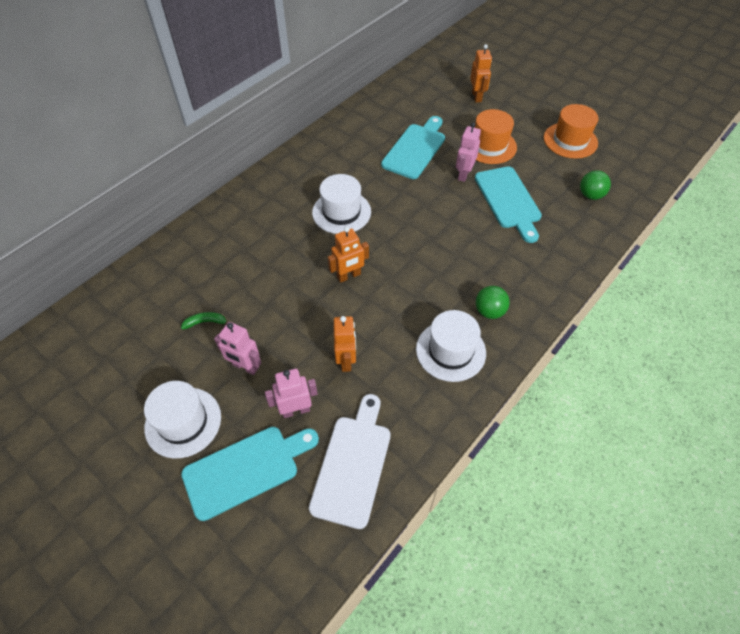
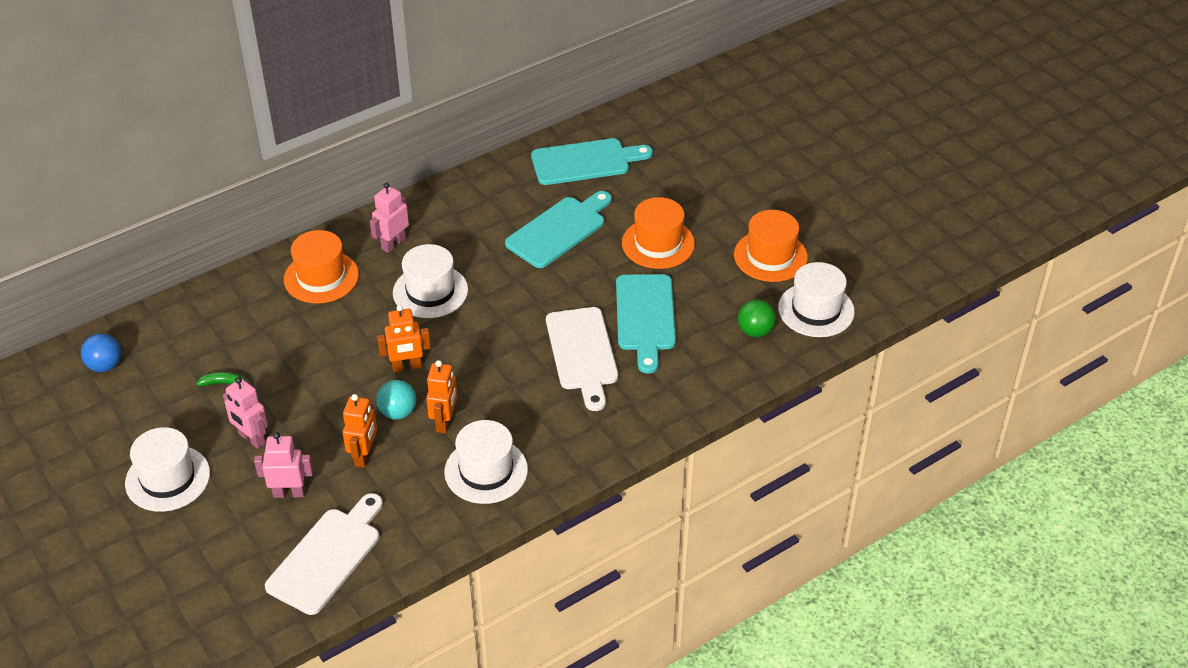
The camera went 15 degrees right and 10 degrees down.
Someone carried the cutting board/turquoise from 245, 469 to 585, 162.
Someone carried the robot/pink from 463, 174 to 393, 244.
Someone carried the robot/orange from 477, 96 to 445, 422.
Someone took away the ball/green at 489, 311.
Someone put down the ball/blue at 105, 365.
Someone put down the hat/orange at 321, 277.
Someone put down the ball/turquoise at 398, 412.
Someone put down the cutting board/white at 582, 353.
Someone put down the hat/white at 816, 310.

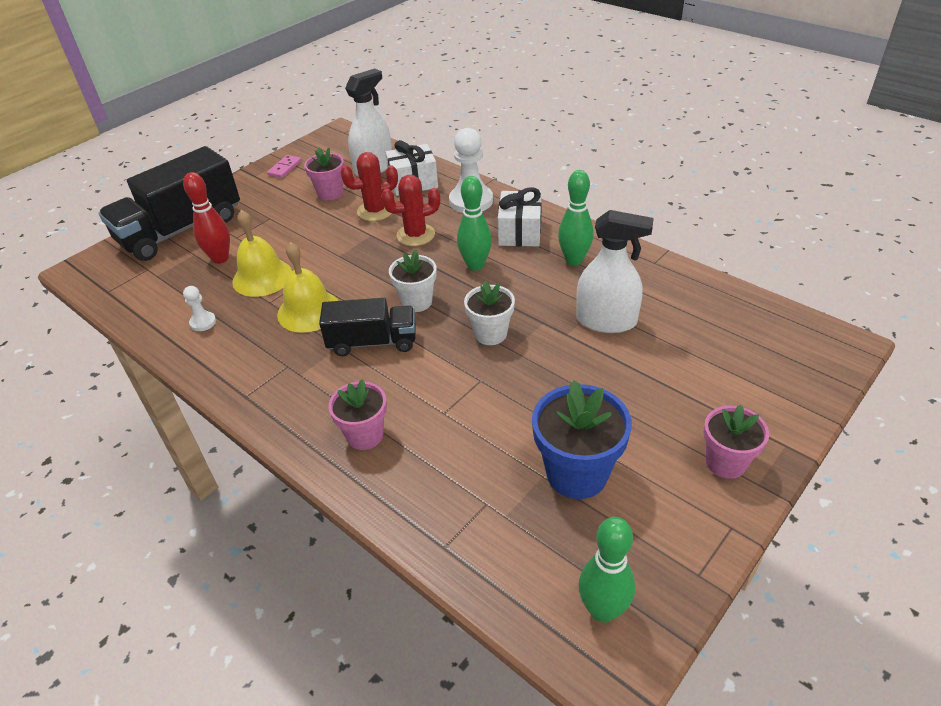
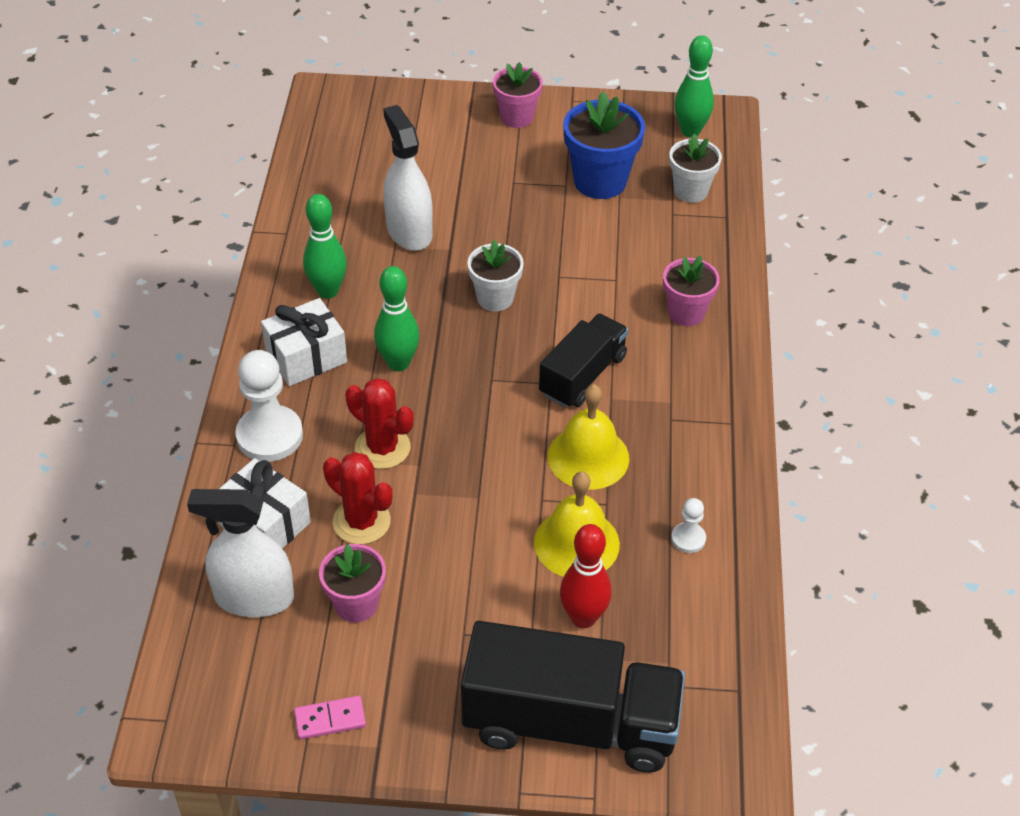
The camera went 130 degrees left and 5 degrees up.
Someone rotated the truck/black at 372, 342 by 75 degrees clockwise.
Someone carried the flower pot/white from 416, 302 to 690, 191.

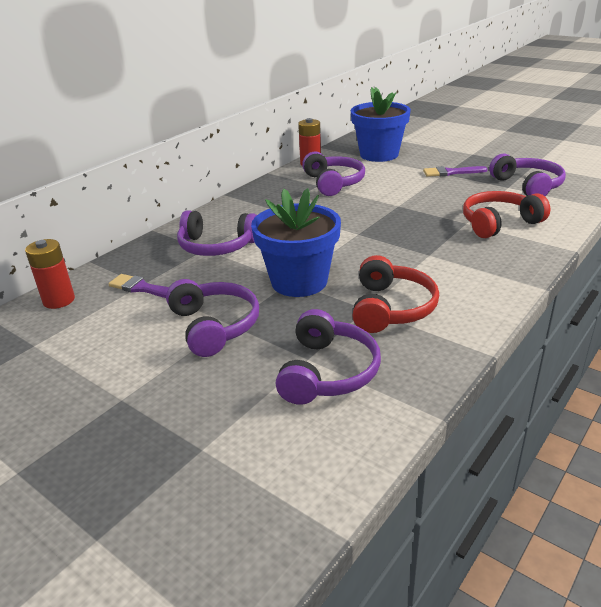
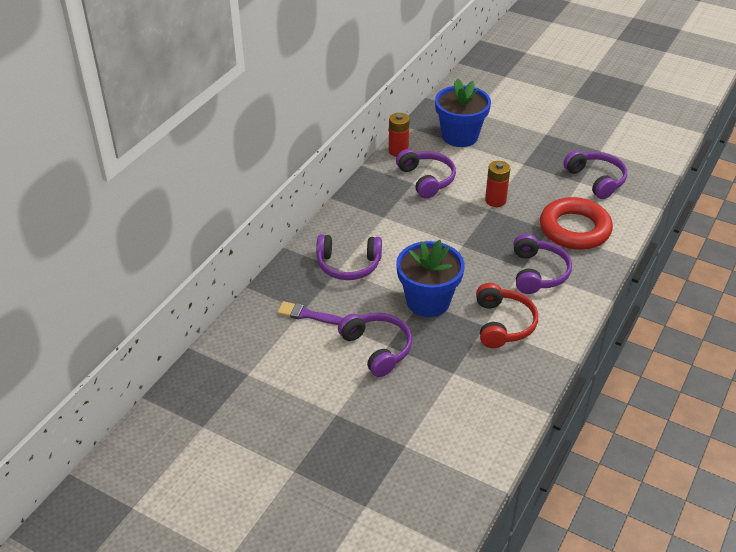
The camera went 10 degrees left and 10 degrees up.
Someone carried the battery/red from 59, 300 to 495, 200.
Someone carried the headphones/purple from 327, 372 to 538, 273.
Someone took away the brush/purple at 451, 172.
Someone swapped the headphones/red at 499, 223 for the ring/red at 574, 229.

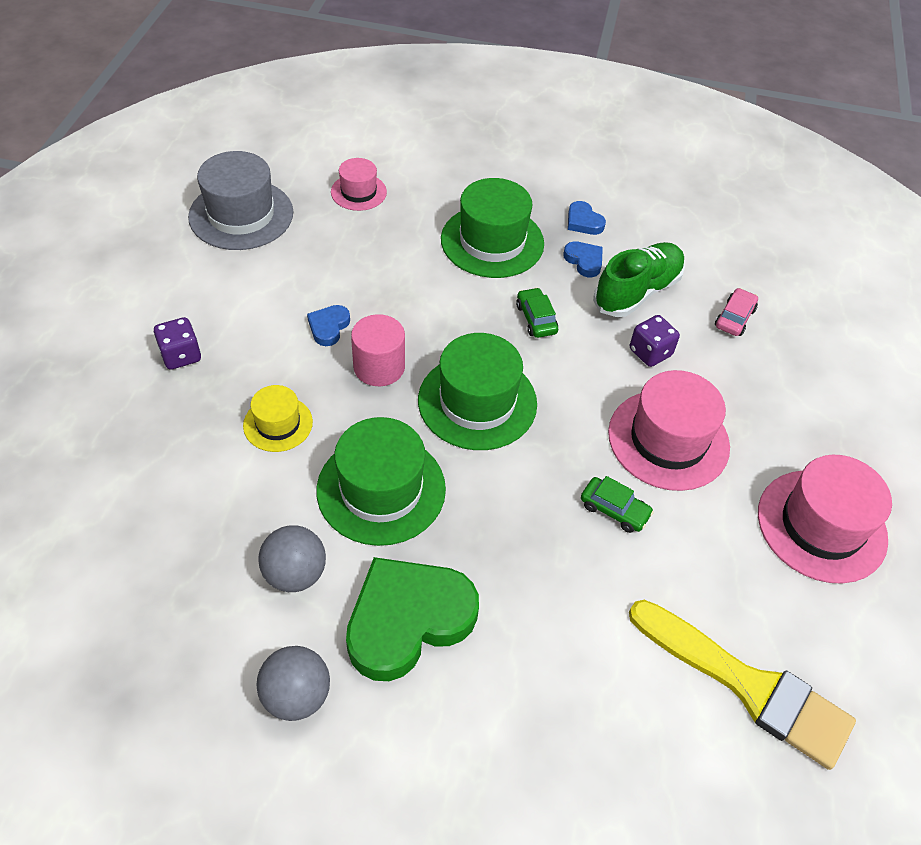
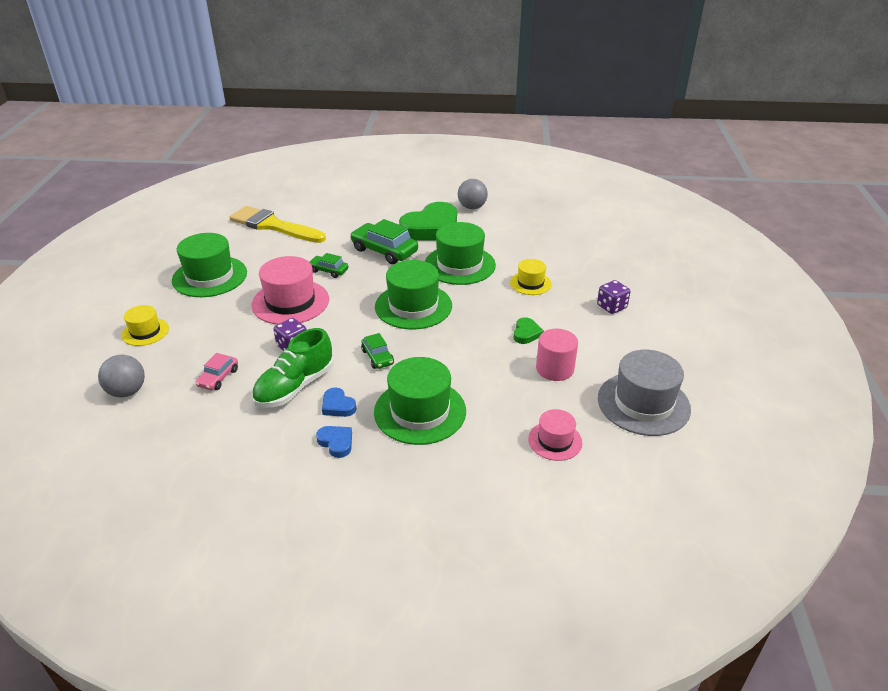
The camera went 175 degrees right and 15 degrees down.
Someone carried the ball/grey from 295, 574 to 127, 391.
Someone repainted the heart/blue at 328, 327, which became the heart/green at 526, 333.
Someone carried the cylinder/pink from 379, 367 to 554, 369.
Someone repainted the hat/pink at 821, 525, which became the hat/green at 209, 276.
Someone put down the hat/yellow at 145, 332.
Someone put down the car/green at 384, 251.

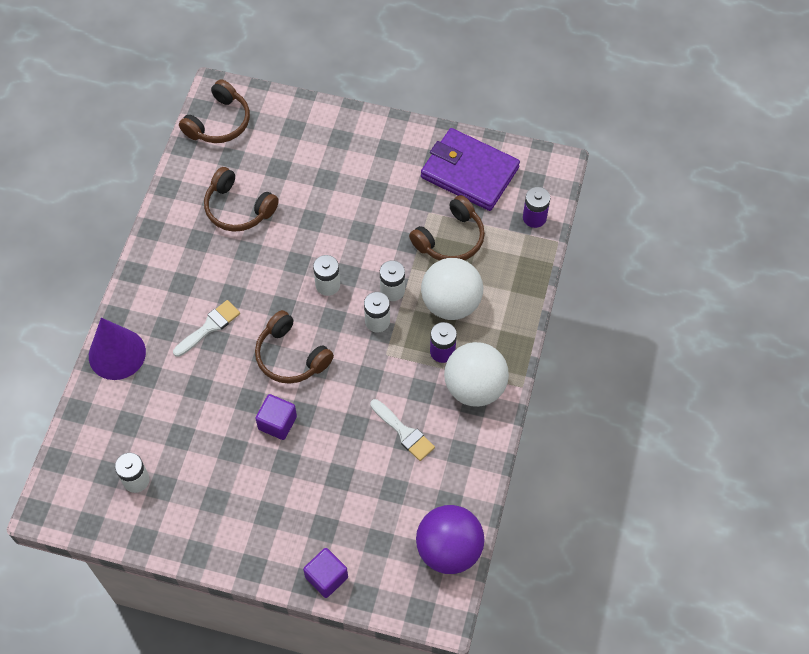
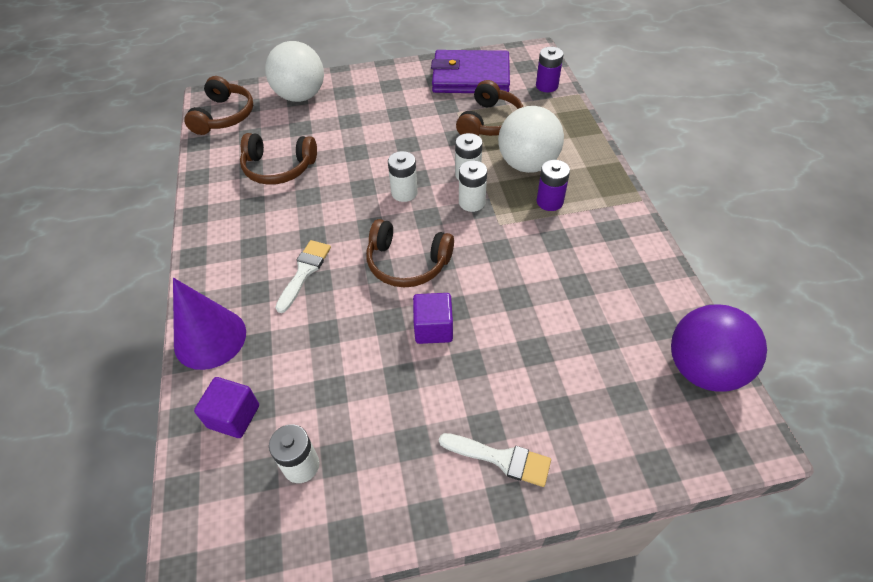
The camera went 25 degrees left and 10 degrees down.
Someone carried the cube/purple from 326, 577 to 234, 416.
Someone carried the brush/white from 404, 432 to 501, 459.
Someone carried the ball/white from 475, 387 to 300, 96.

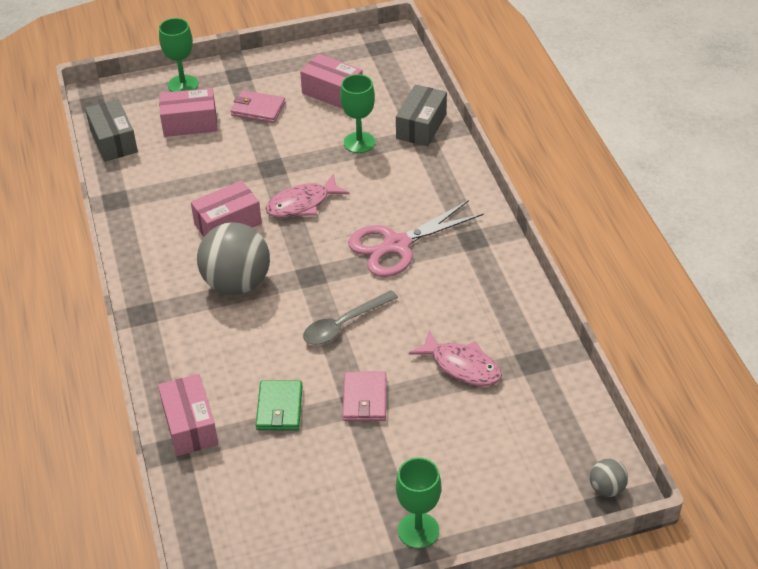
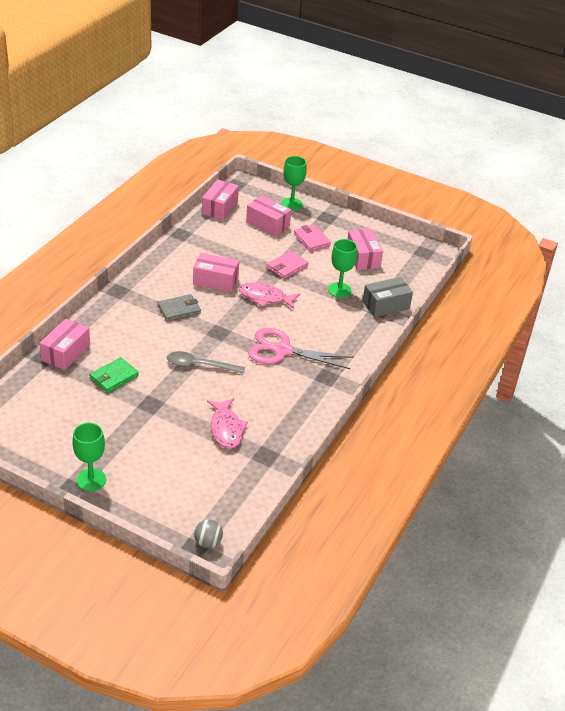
The camera went 40 degrees right and 5 degrees down.
Someone repainted the box/grey at 113, 141, which became the box/pink at 219, 208.
Someone swapped the ball/grey at 237, 283 for the wallet/grey at 179, 309.
Someone carried the wallet/pink from 365, 399 to 287, 267.

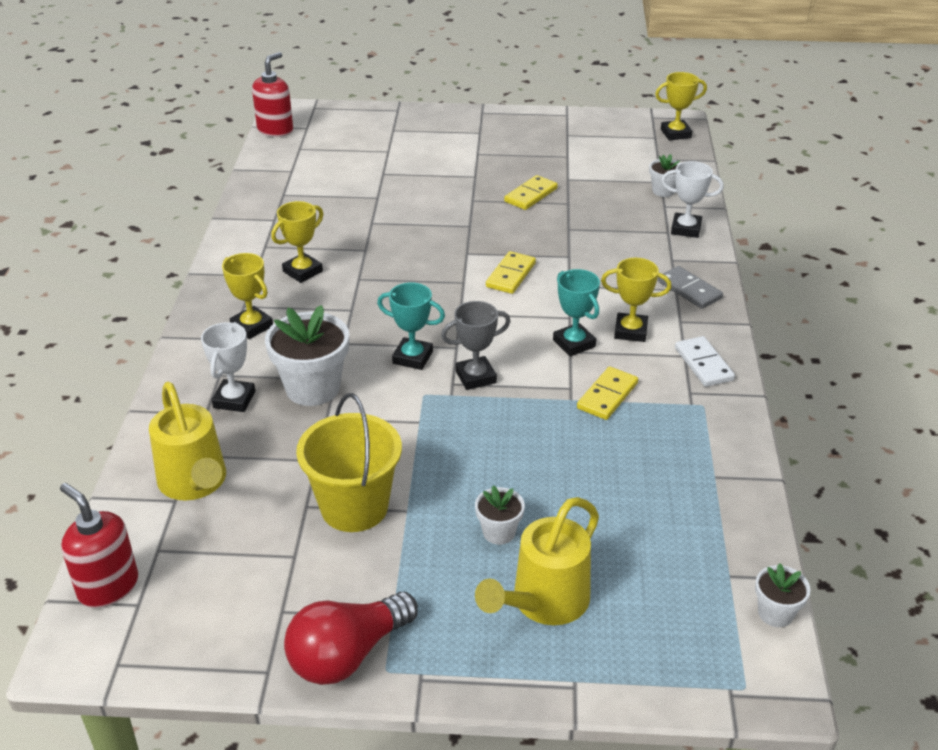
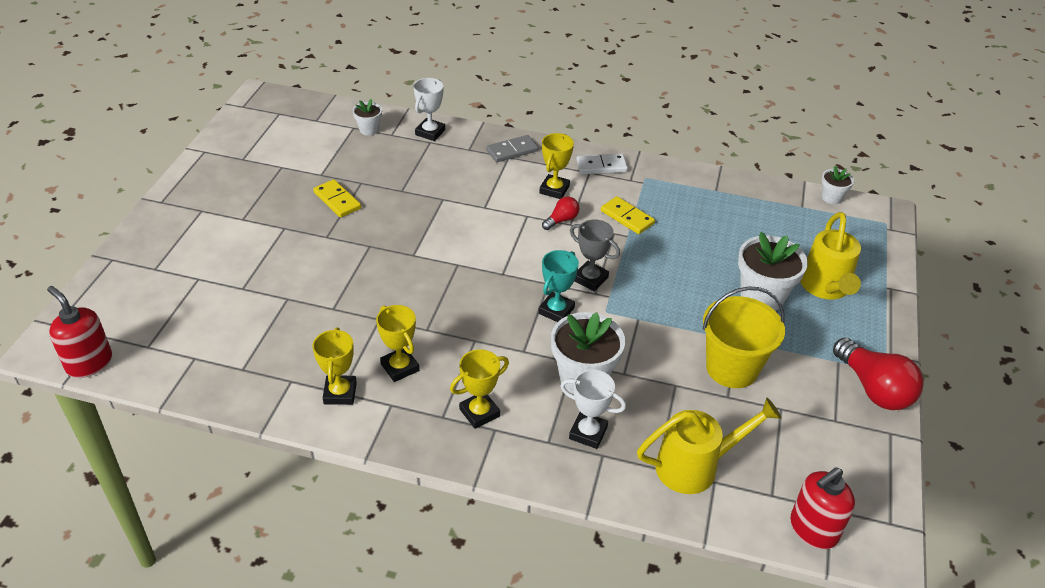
The camera went 80 degrees left and 5 degrees up.
Someone rotated the trophy/grey at 475, 377 by 45 degrees counterclockwise.
Someone scaled the flower pot/white at 499, 532 by 1.91.
Someone rotated the watering can/yellow at 543, 603 by 45 degrees clockwise.
Someone took away the domino/yellow at 511, 275.
Someone swapped the trophy/turquoise at 574, 343 for the light bulb/red at 561, 220.
Someone carried the trophy/yellow from 675, 133 to 340, 393.

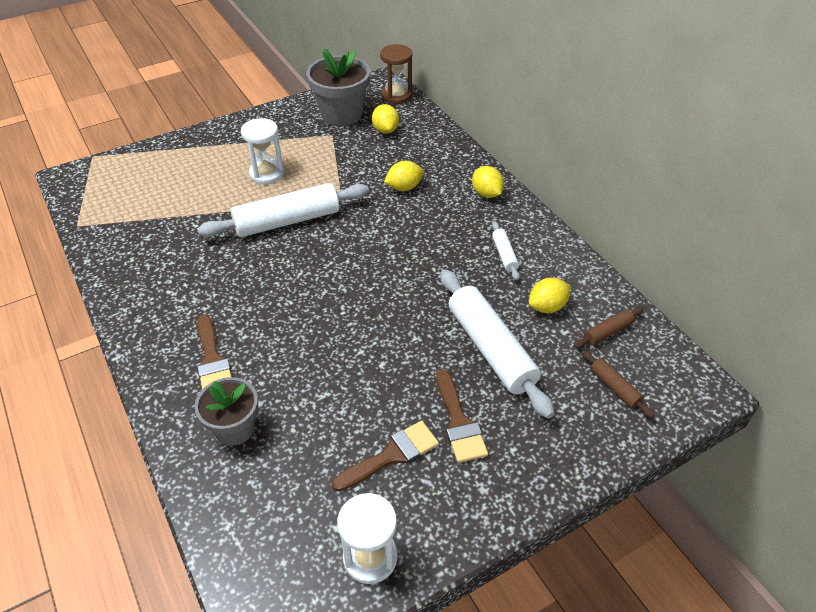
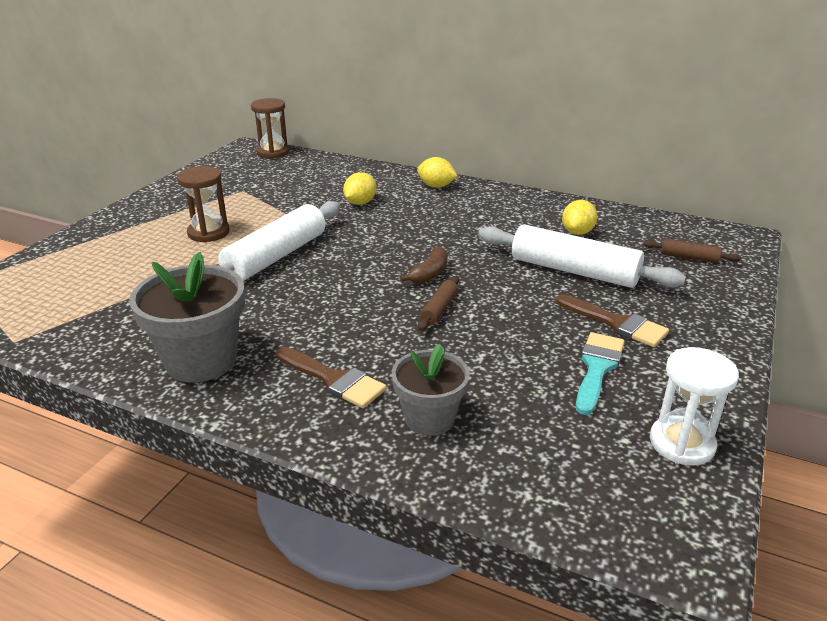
The camera went 35 degrees left and 15 degrees down.
Someone repainted the hourglass/white at 267, 173, which became the hourglass/brown at 208, 233.
Someone carried the flower pot/grey from 341, 114 to 201, 360.
Someone repainted the brush/brown at 392, 455, which became the brush/turquoise at 597, 368.
Someone took away the lemon/yellow at 385, 130.
Someone took away the rolling pin/white at 504, 255.
Someone carried the rolling pin/brown from 607, 332 to 439, 309.
Someone put down the banana/brown at 430, 274.

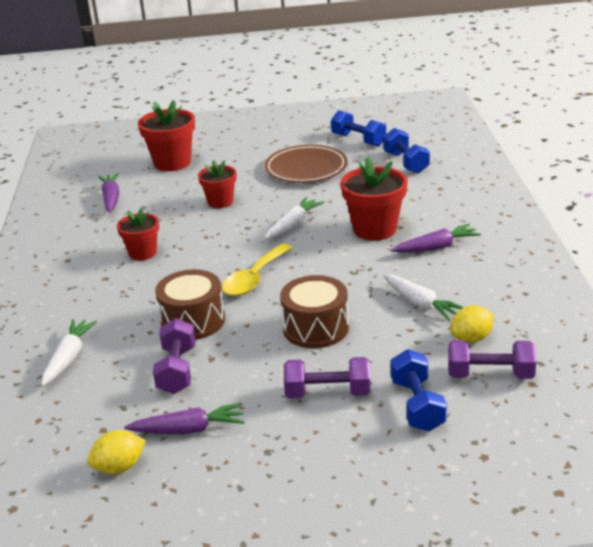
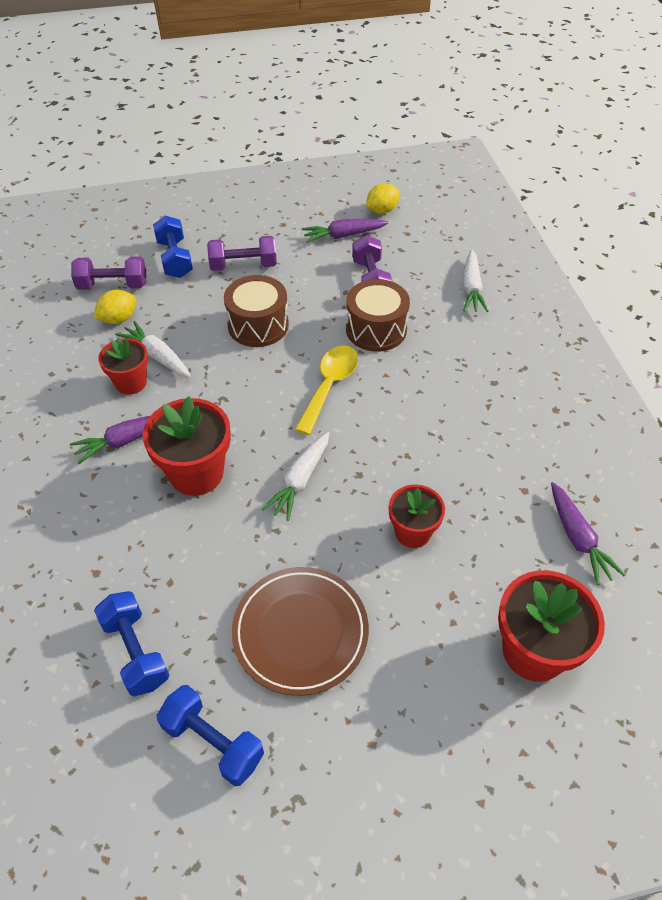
The camera went 170 degrees right and 20 degrees up.
Someone carried the flower pot/red from 143, 253 to 131, 383.

